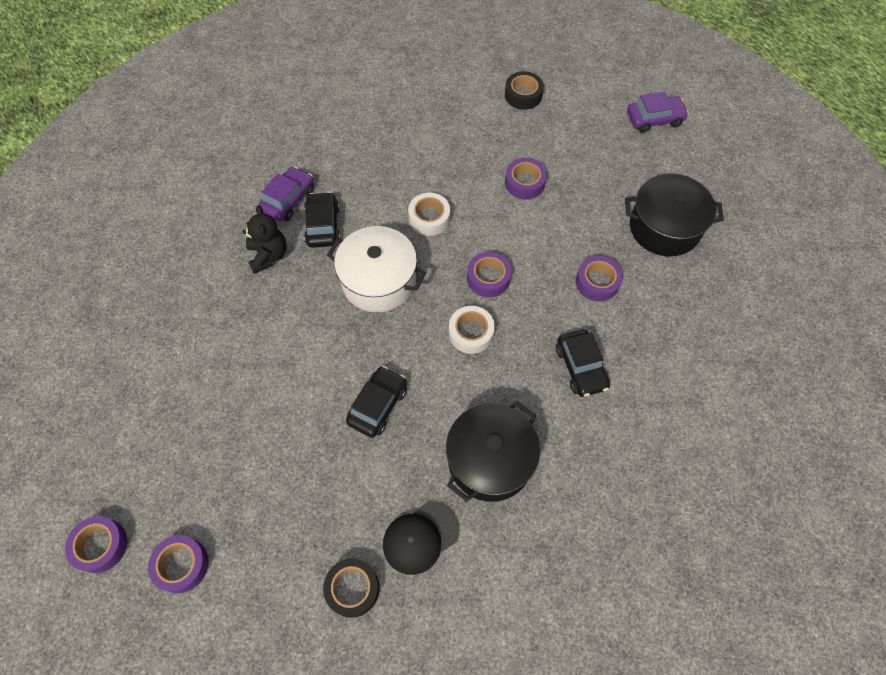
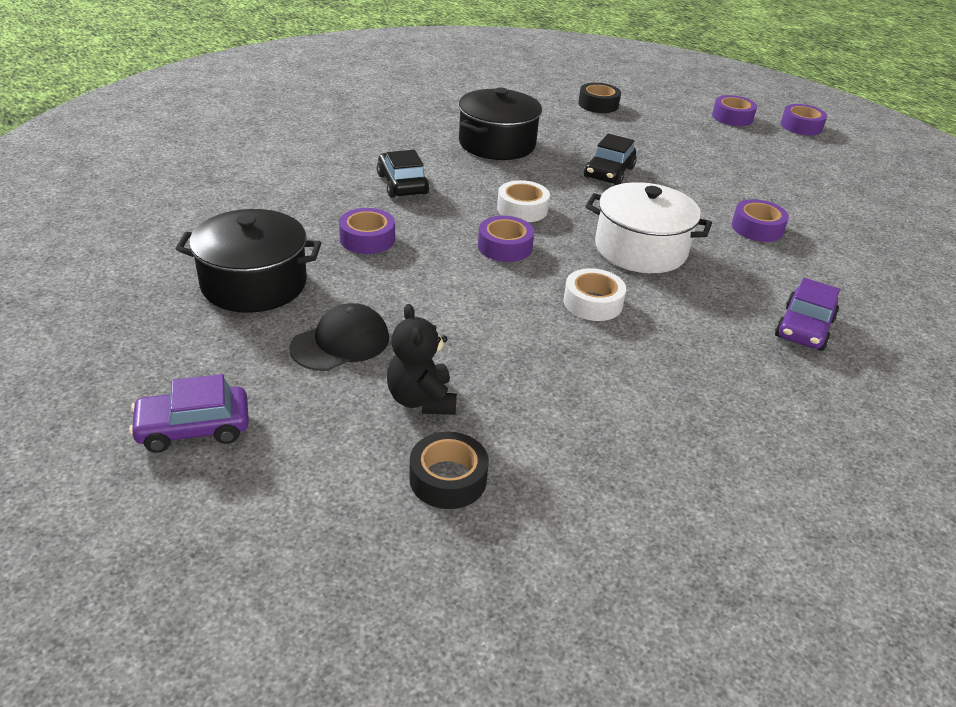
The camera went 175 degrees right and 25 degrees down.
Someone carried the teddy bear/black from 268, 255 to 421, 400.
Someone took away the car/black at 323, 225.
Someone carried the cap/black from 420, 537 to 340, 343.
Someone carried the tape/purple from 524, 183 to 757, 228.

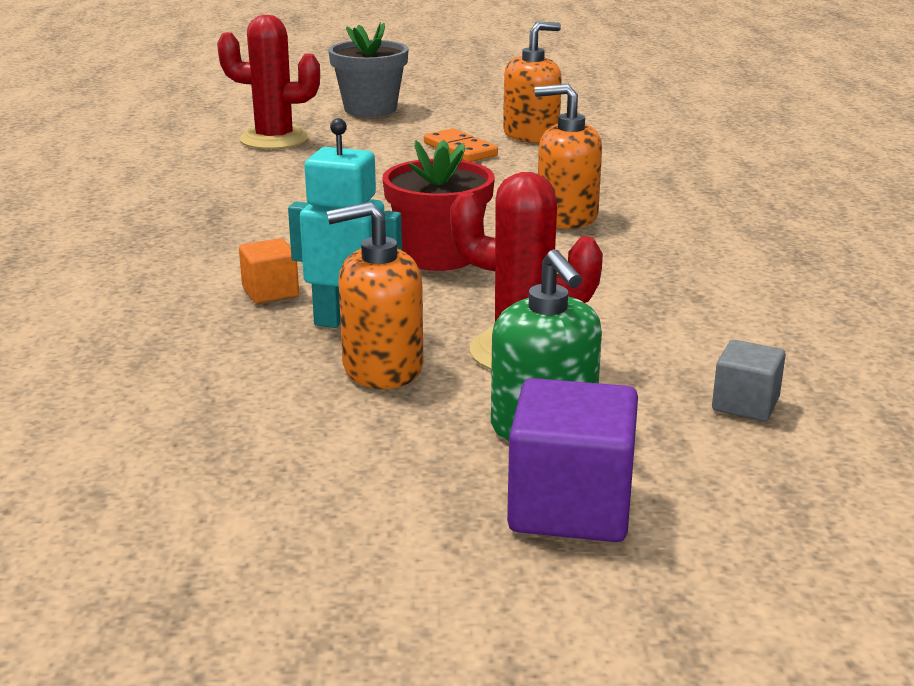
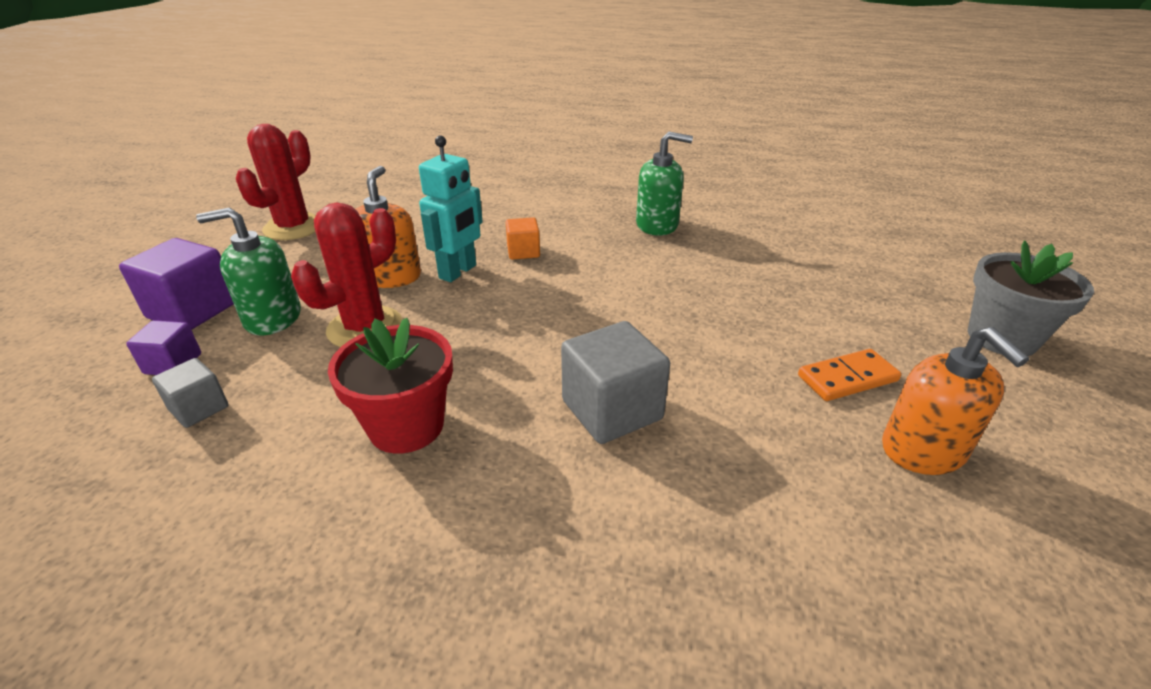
The camera went 105 degrees right and 10 degrees up.
Someone carried the cactus/red from 274, 139 to 293, 227.
Someone carried the flower pot/red from 439, 256 to 406, 426.
Someone swapped the soap dispenser/orange at 566, 217 for the cube/grey at 612, 410.
Someone put down the cube/purple at 173, 364.
Someone put down the soap dispenser/green at 657, 225.

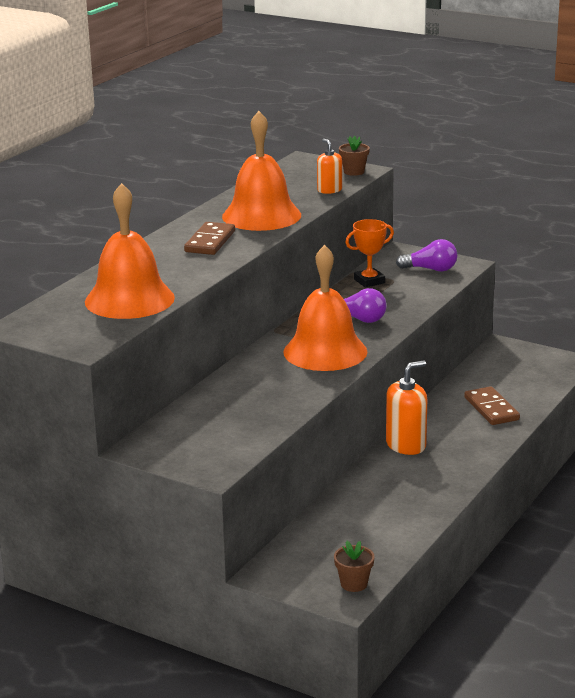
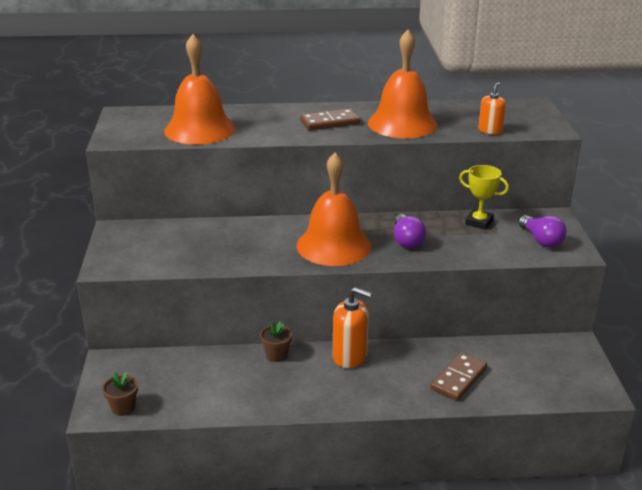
The camera went 55 degrees right and 5 degrees up.
Someone carried the flower pot/brown from 354, 172 to 276, 355.
Someone repainted the trophy/orange at 369, 281, which became the trophy/yellow at 479, 222.

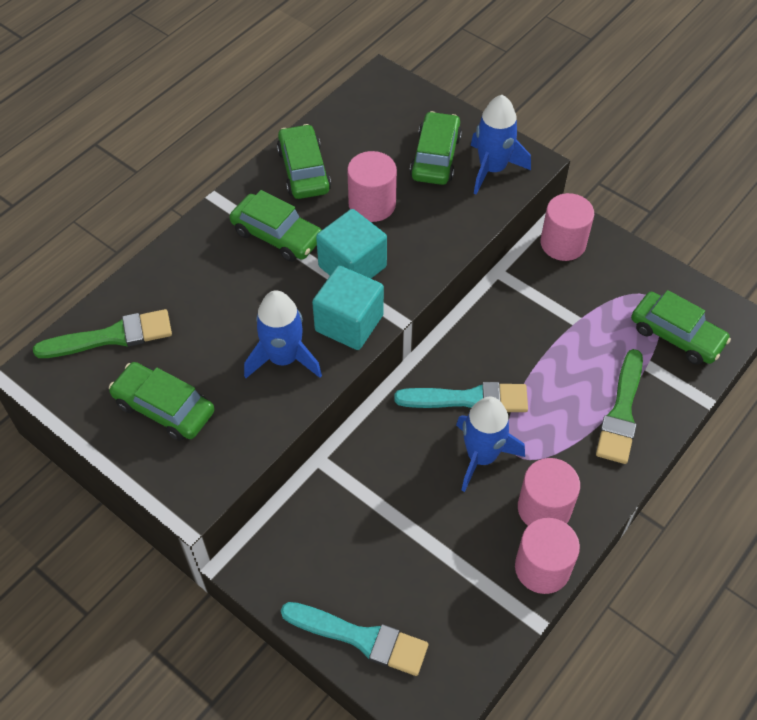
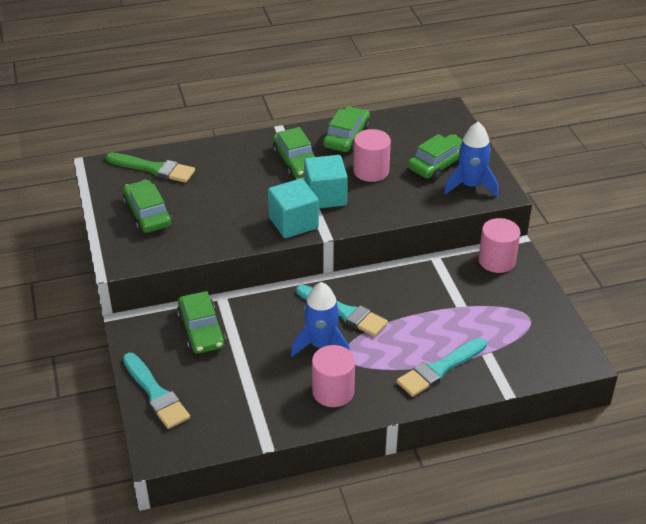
The camera went 35 degrees right and 15 degrees down.
Someone took away the rocket/blue at 283, 358.
Someone took away the cylinder/pink at 542, 568.
Someone repainted the brush/green at 621, 412, which became the brush/turquoise at 439, 369.
Someone carried the car/green from 676, 335 to 201, 330.

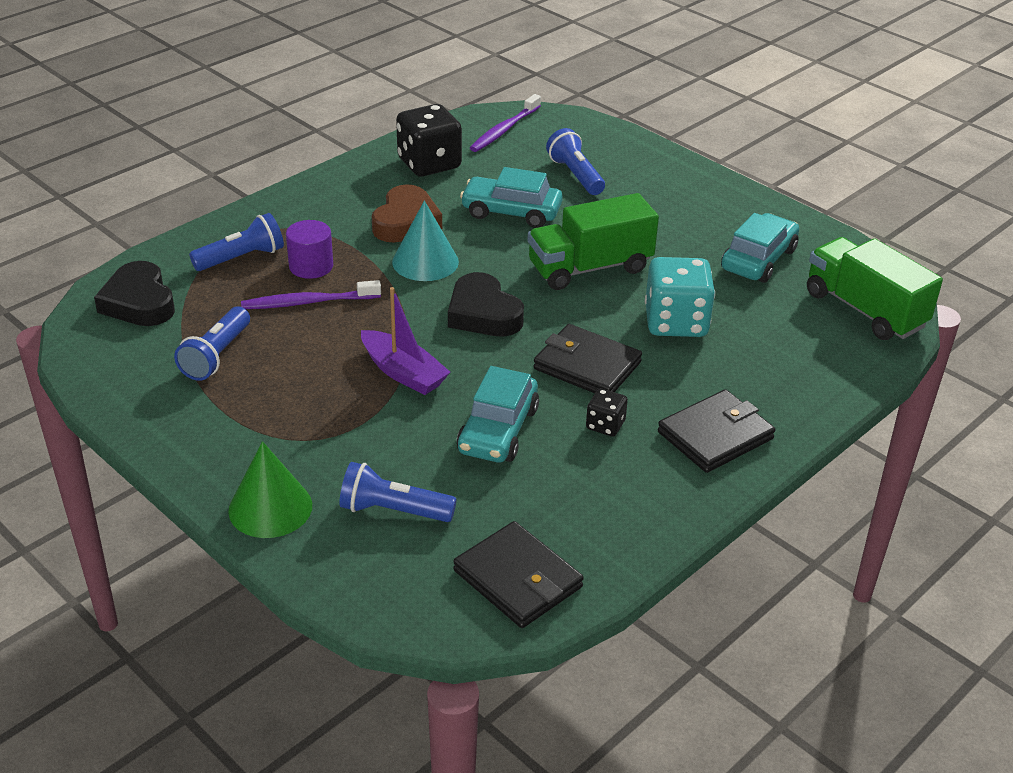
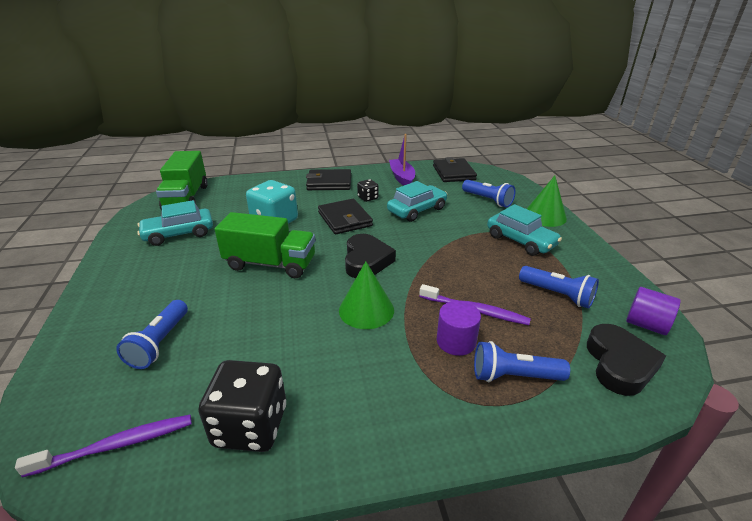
The camera went 145 degrees left and 5 degrees down.
Someone rotated the flashlight/blue at 216, 356 by 75 degrees clockwise.
Someone carried the boat/purple from 403, 373 to 402, 177.
Someone took away the heart/brown at 406, 221.
Someone repainted the cone/turquoise at 425, 261, which became the cone/green at 366, 310.
Someone carried the car/turquoise from 511, 212 to 520, 241.
Someone put down the cylinder/purple at 646, 324.

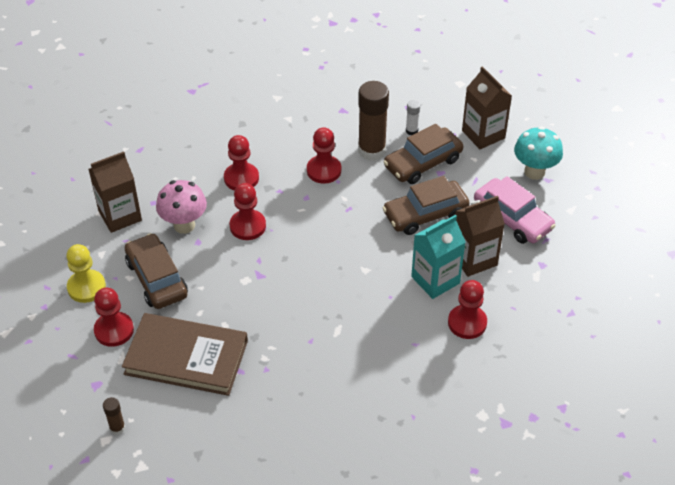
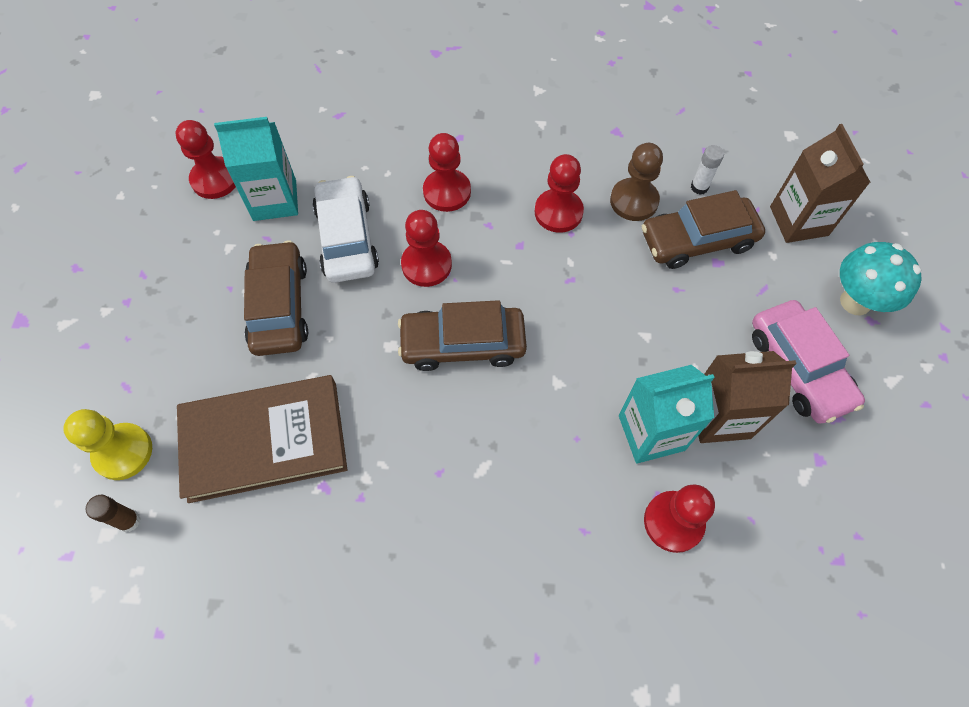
The camera went 20 degrees right and 15 degrees up.
Someone carried the pawn/yellow from 86, 287 to 123, 452.
Someone repainted the carton/brown at 120, 216, which became the carton/turquoise at 274, 200.
Someone carried the pawn/red from 114, 330 to 215, 179.
Someone rotated the book/brown at 186, 357 by 45 degrees counterclockwise.
Someone swapped the mushroom/pink at 184, 225 for the car/white at 347, 238.
Someone swapped the glue stick/brown at 371, 150 for the pawn/brown at 634, 201.
Someone carried the car/brown from 425, 214 to 463, 344.

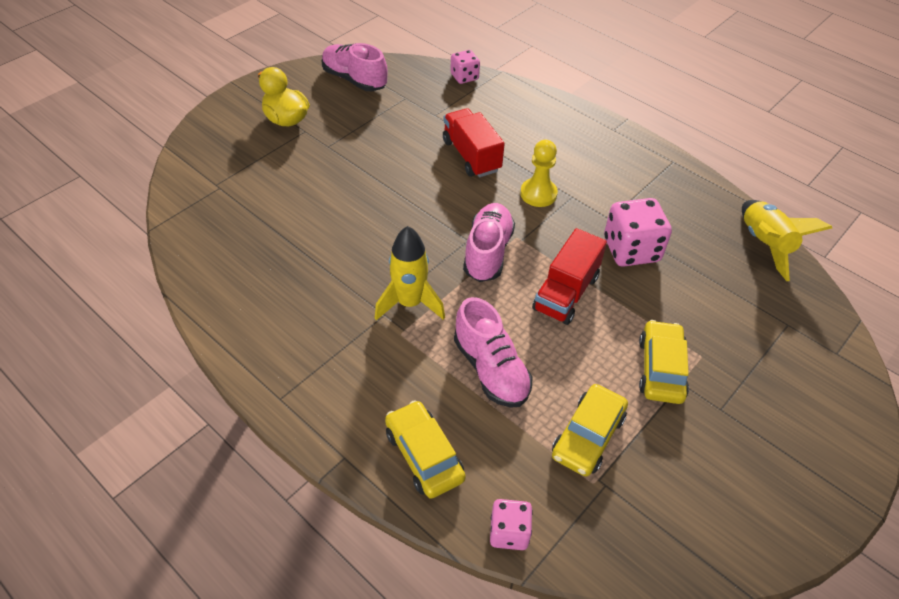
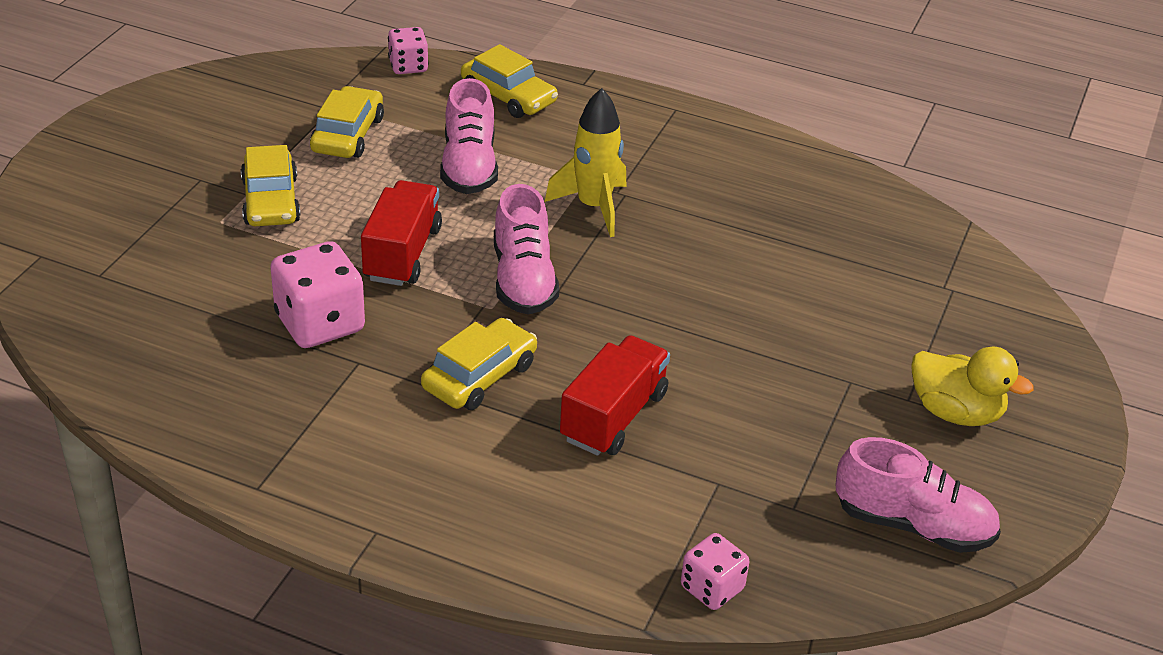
The camera went 160 degrees right and 10 degrees down.
Someone rotated the truck/red at 471, 156 by 105 degrees counterclockwise.
Someone rotated the shoe/pink at 491, 369 by 135 degrees counterclockwise.
Someone swapped the pawn/yellow at 538, 194 for the car/yellow at 480, 376.
Someone took away the rocket/yellow at 764, 244.

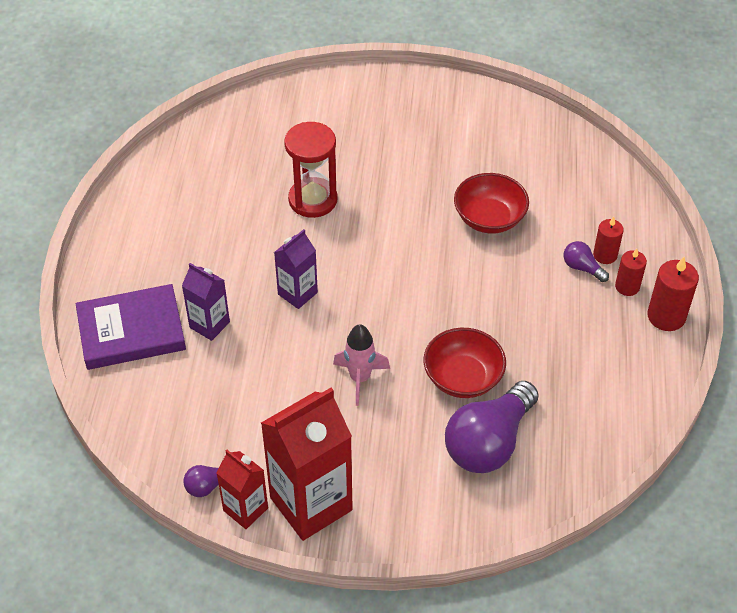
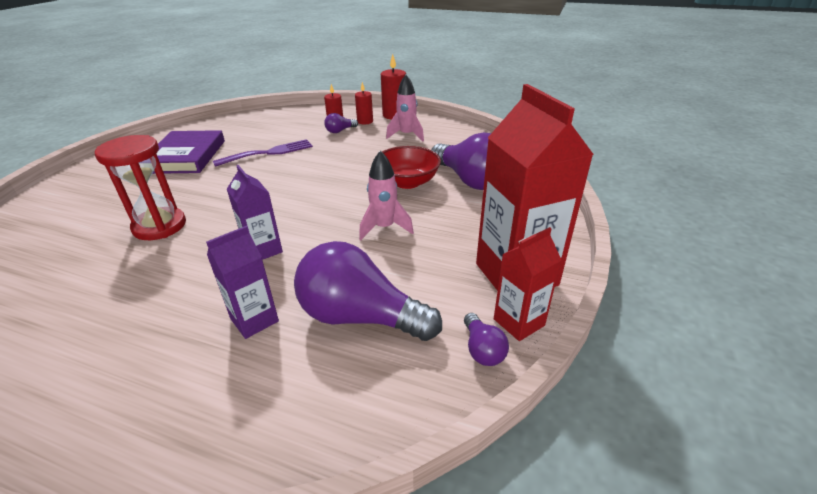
The camera went 75 degrees left and 15 degrees down.
Someone carried the book/purple from 131, 331 to 186, 156.
Someone swapped the bowl/red at 489, 218 for the fork/purple at 269, 153.
Someone put down the light bulb/purple at 360, 317.
Someone put down the rocket/pink at 407, 135.

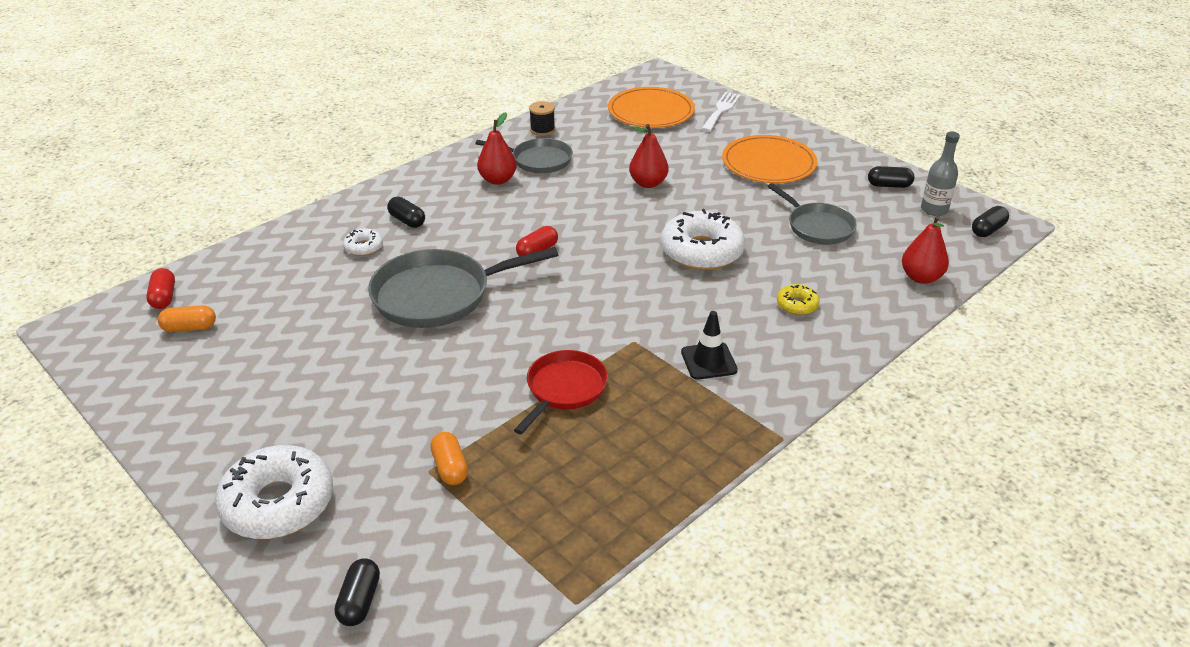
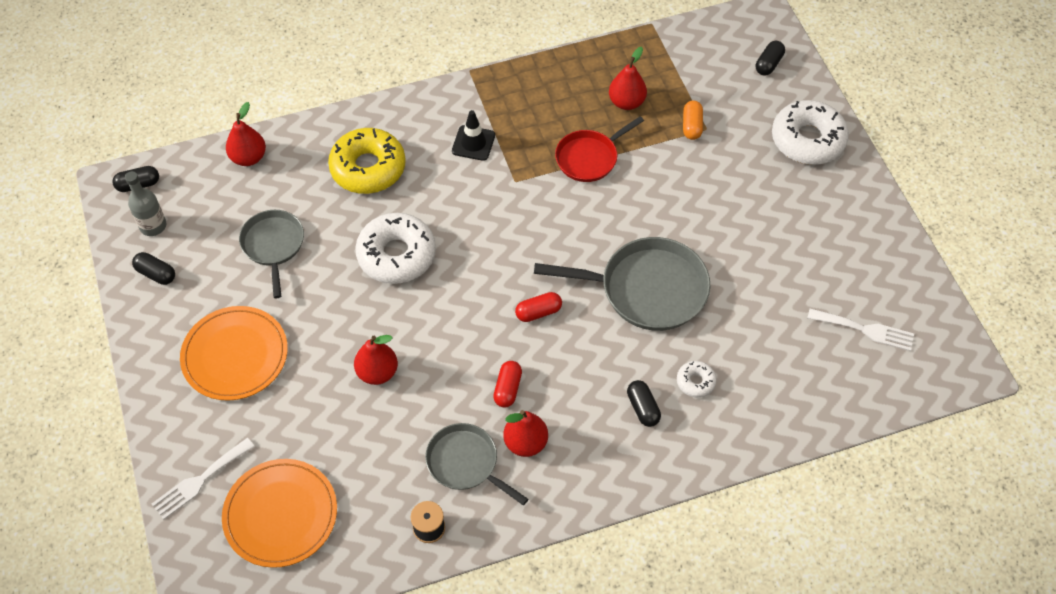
The camera went 155 degrees left and 20 degrees up.
Someone carried the capsule/red from 164, 297 to 508, 389.
Someone swapped the capsule/orange at 190, 328 for the fork/white at 865, 330.
Someone scaled the donut/yellow at 797, 305 by 2.13.
Someone put down the pear/red at 626, 102.

